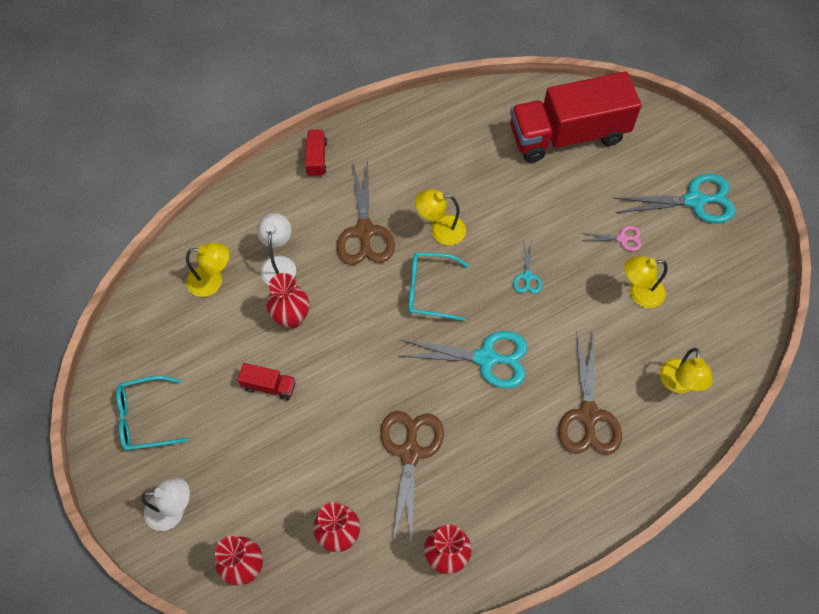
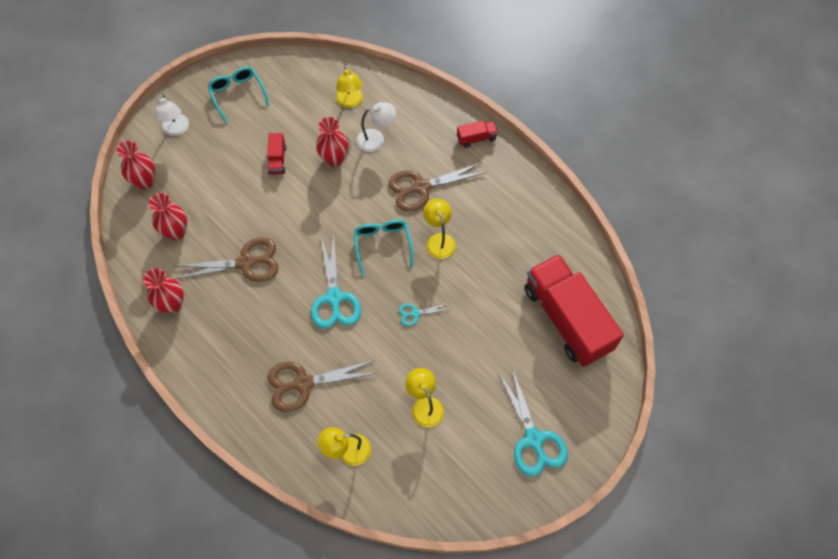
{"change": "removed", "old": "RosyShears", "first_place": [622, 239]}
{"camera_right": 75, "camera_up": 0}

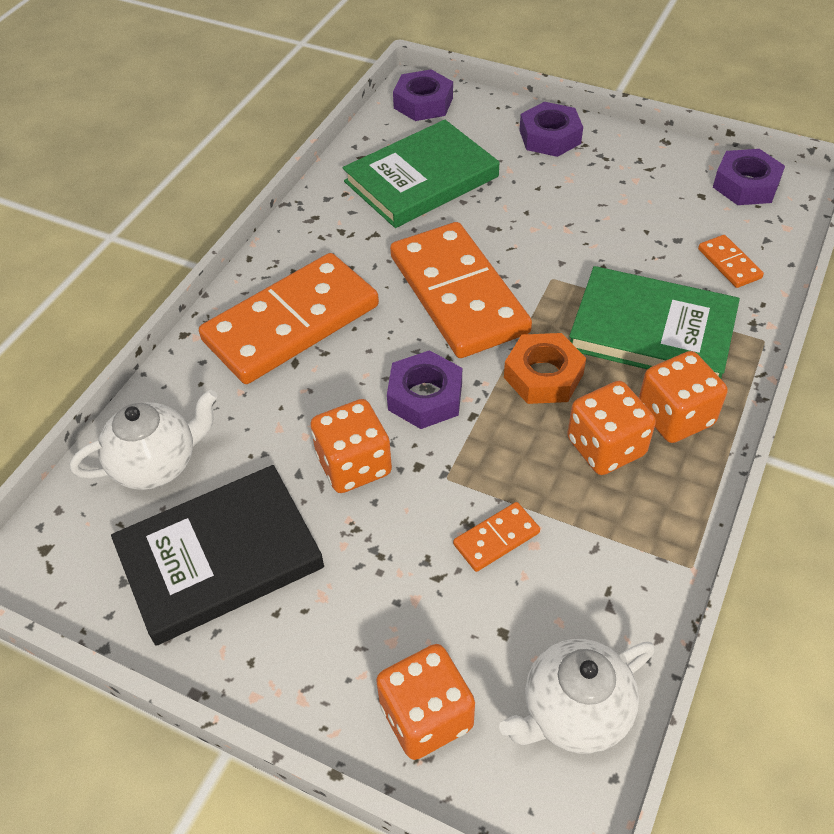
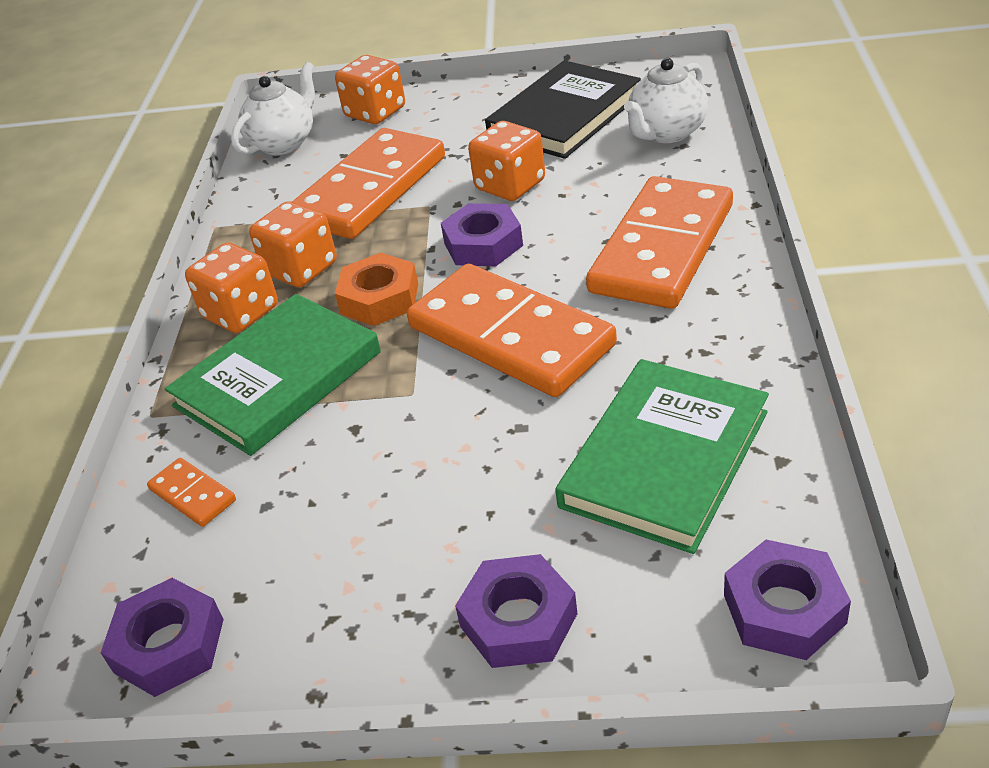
{"change": "turned", "old": "LeafGreenBook", "first_place": [652, 331], "second_place": [278, 379], "degrees": -45}
{"change": "resized", "old": "OrangeDominoTile", "first_place": [496, 539], "second_place": [370, 189], "factor": 2.45}
{"camera_right": 160, "camera_up": -10}

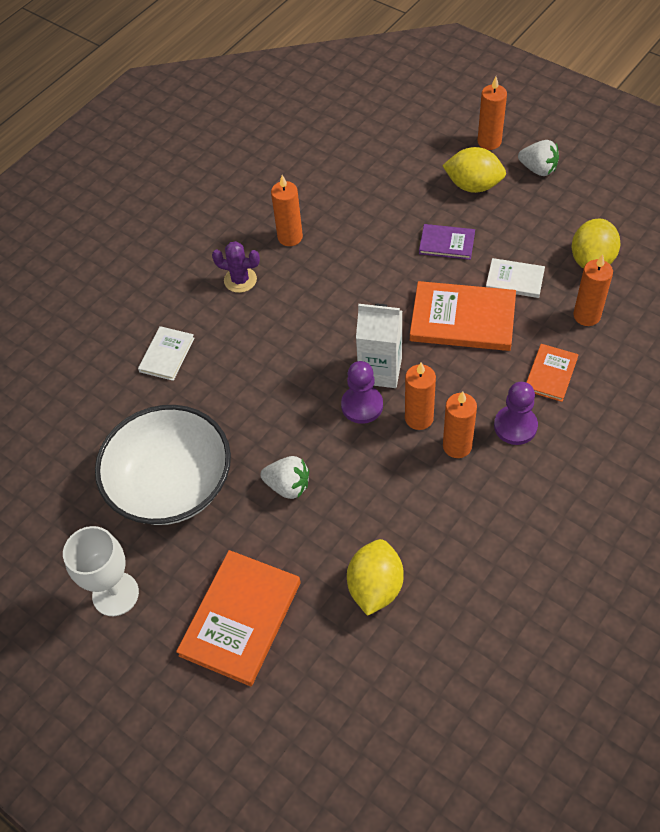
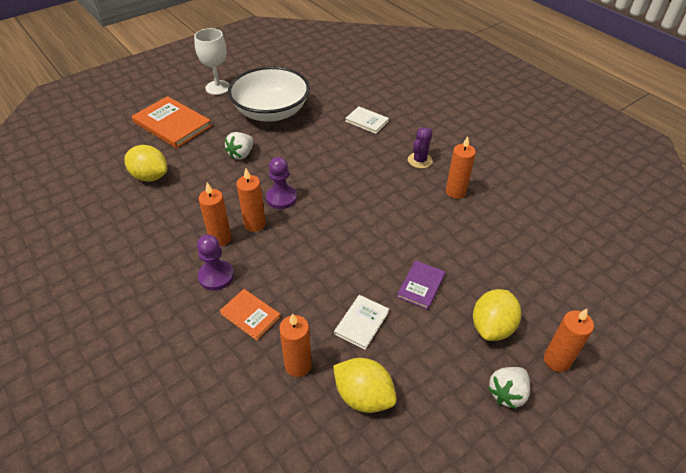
{"change": "removed", "old": "WhiteCarton", "first_place": [380, 370]}
{"change": "removed", "old": "OrangeBook", "first_place": [462, 319]}
{"camera_right": 100, "camera_up": -10}

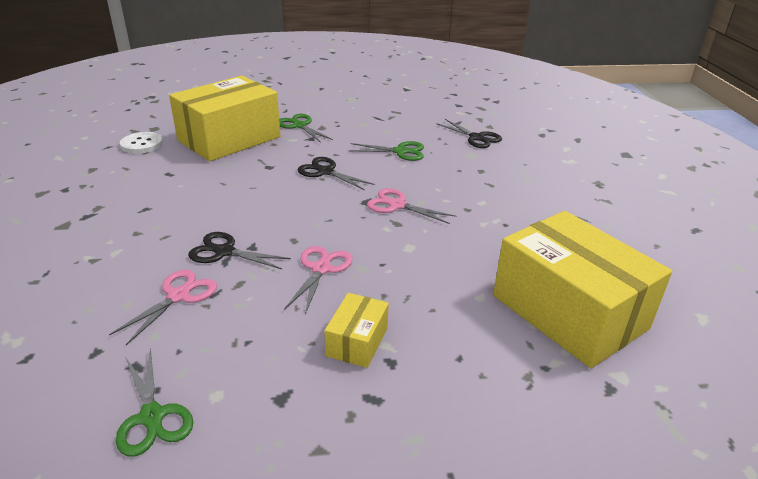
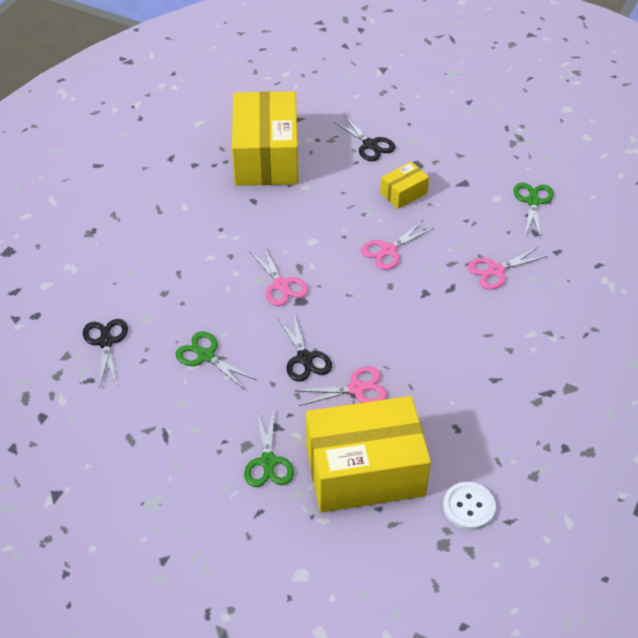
{"change": "added", "new": "RosyShears", "second_place": [356, 388]}
{"change": "moved", "old": "JetBlackShears", "first_place": [224, 252], "second_place": [370, 145]}
{"camera_right": -145, "camera_up": 15}

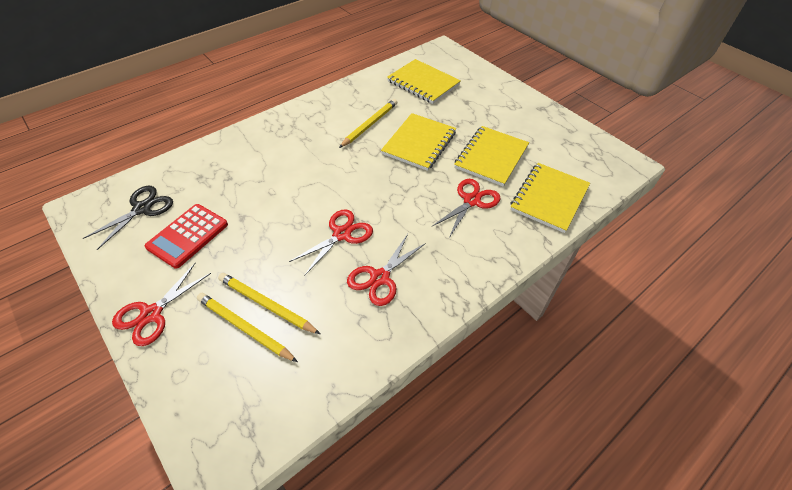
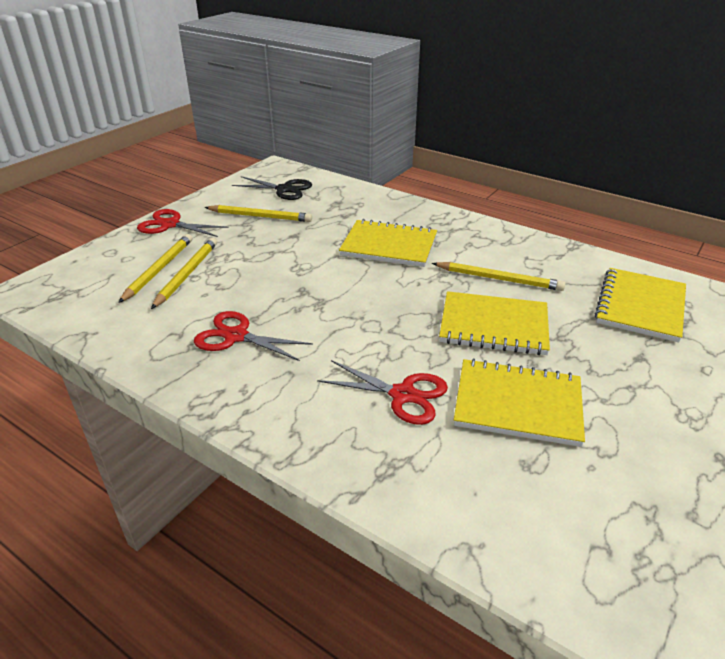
{"change": "removed", "old": "ScarletShears", "first_place": [342, 234]}
{"change": "moved", "old": "YellowNotepad", "first_place": [549, 198], "second_place": [389, 246]}
{"change": "replaced", "old": "ScarletPocketCalculator", "new": "YellowPencil", "first_place": [188, 236], "second_place": [260, 216]}
{"camera_right": 75, "camera_up": -15}

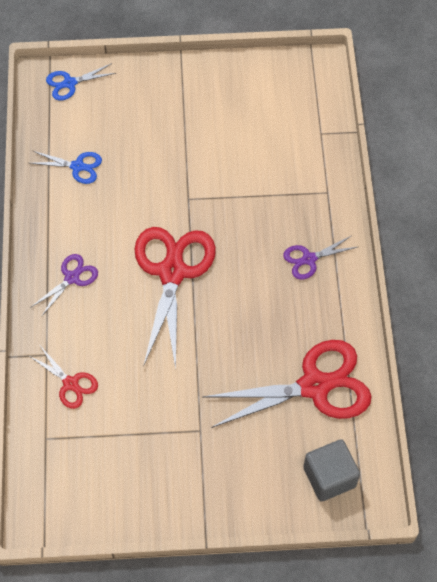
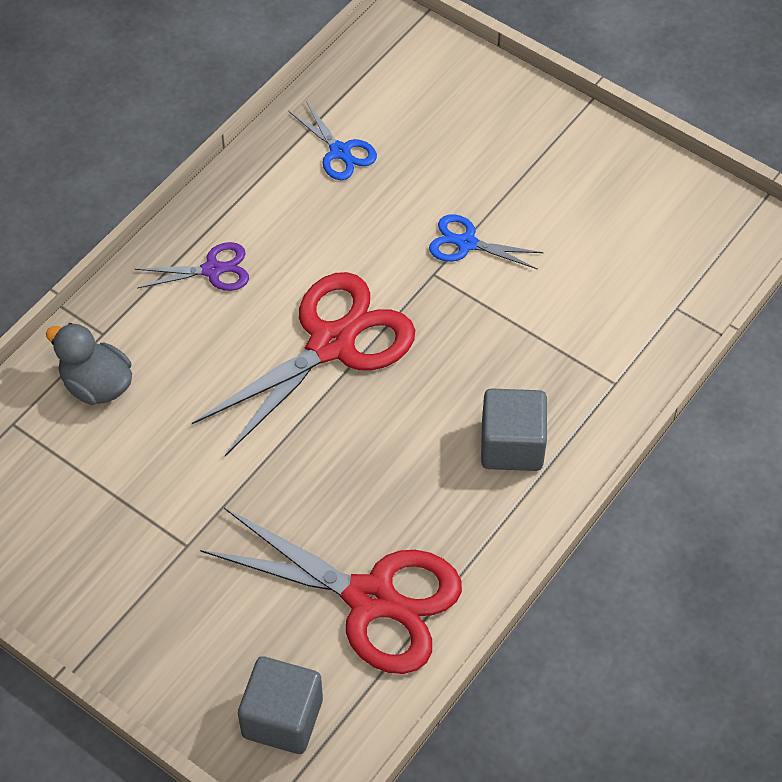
{"change": "moved", "old": "BlueShears", "first_place": [69, 83], "second_place": [466, 243]}
{"change": "replaced", "old": "ScarletShears", "new": "AshGreyToyDuck", "first_place": [71, 384], "second_place": [97, 385]}
{"change": "replaced", "old": "RoyalPurpleShears", "new": "AshGreyBlock", "first_place": [309, 259], "second_place": [512, 445]}
{"camera_right": 40, "camera_up": -5}

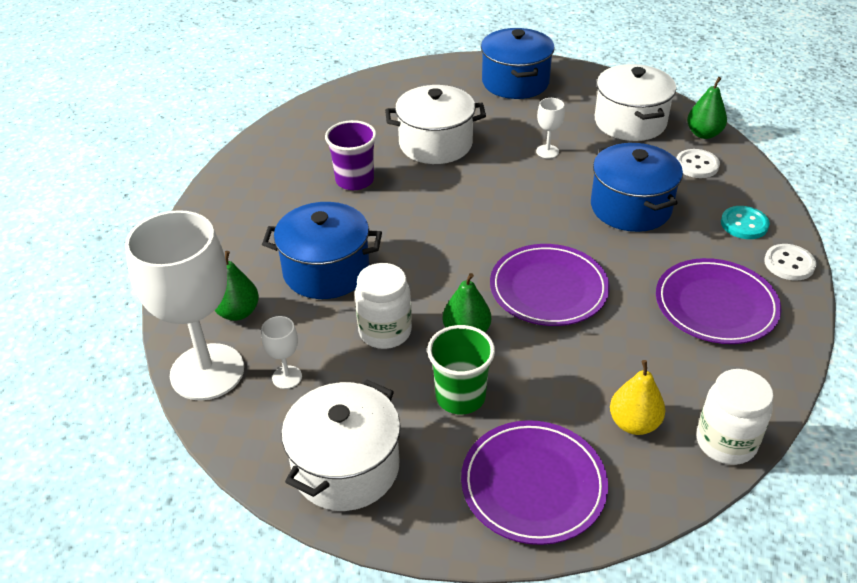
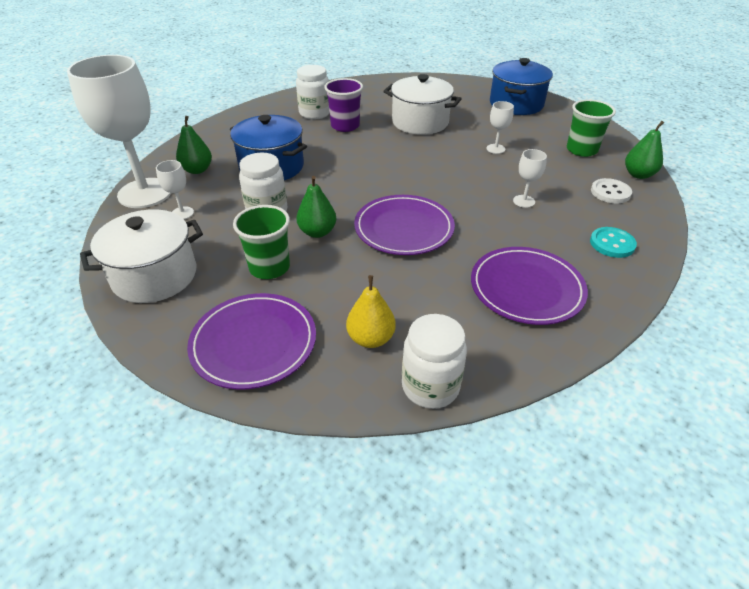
{"change": "removed", "old": "WhiteButton", "first_place": [789, 264]}
{"change": "added", "new": "WhiteJar", "second_place": [315, 113]}
{"change": "replaced", "old": "BlueCookingPot", "new": "WhiteChalice", "first_place": [630, 207], "second_place": [524, 201]}
{"change": "replaced", "old": "WhiteCookingPot", "new": "LeafGreenCup", "first_place": [630, 122], "second_place": [581, 150]}
{"camera_right": 30, "camera_up": 0}

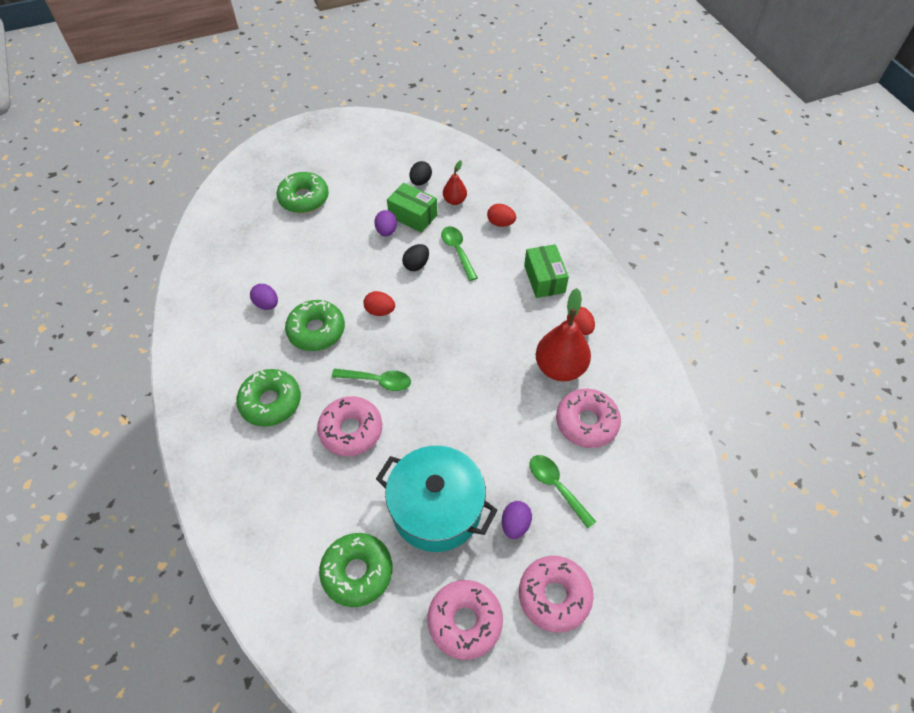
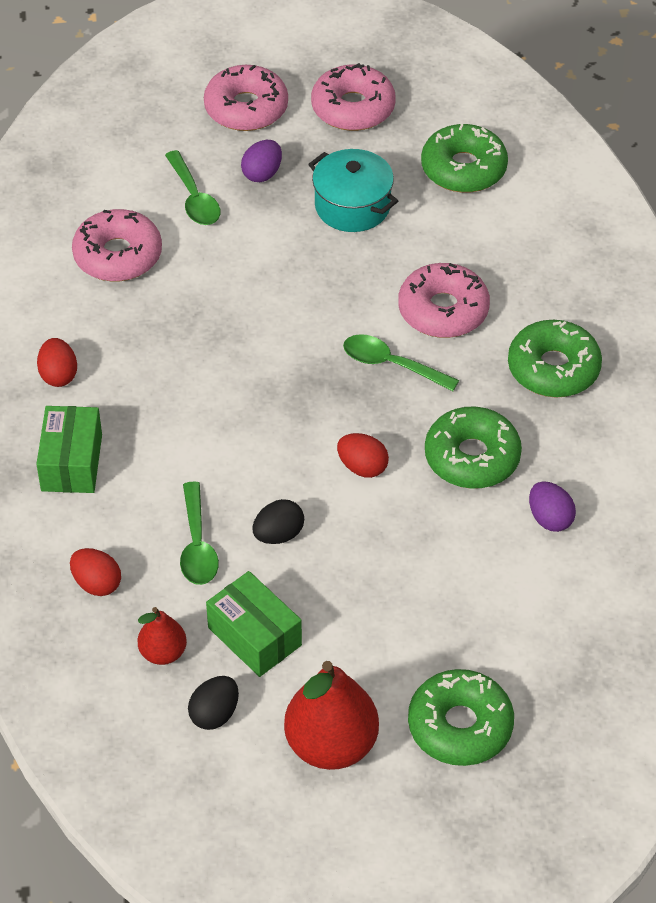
{"change": "removed", "old": "RoyalPurpleToyEgg", "first_place": [386, 231]}
{"change": "moved", "old": "ScarletPearFruit", "first_place": [560, 368], "second_place": [331, 745]}
{"change": "resized", "old": "TealCookingPot", "first_place": [436, 509], "second_place": [352, 206], "factor": 0.66}
{"camera_right": -165, "camera_up": -5}

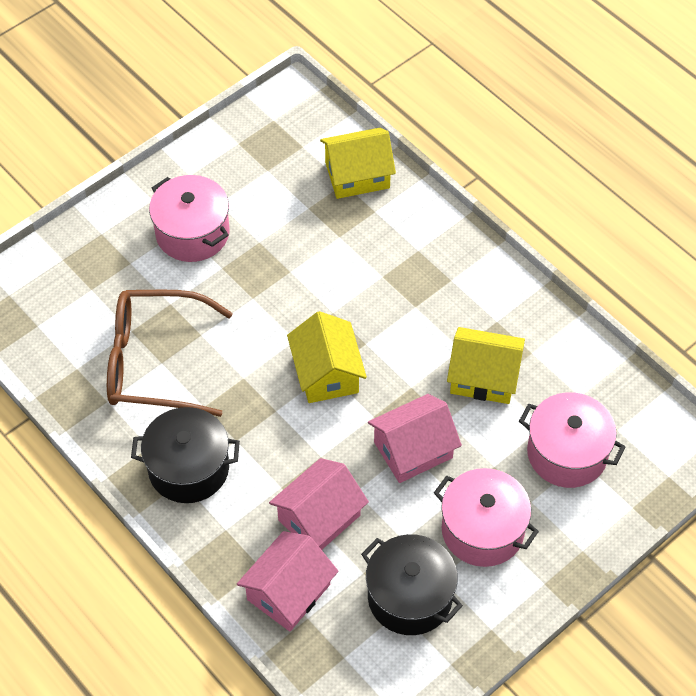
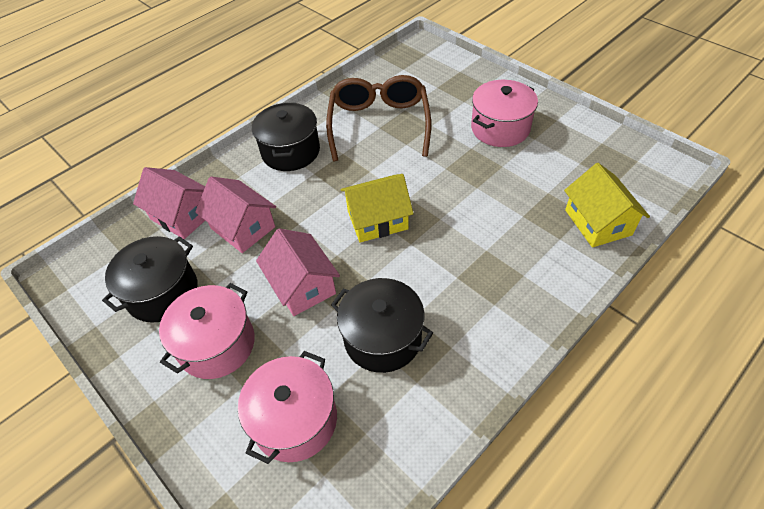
{"change": "replaced", "old": "YellowCottage", "new": "JetBlackCookingPot", "first_place": [483, 377], "second_place": [382, 338]}
{"camera_right": 90, "camera_up": -5}

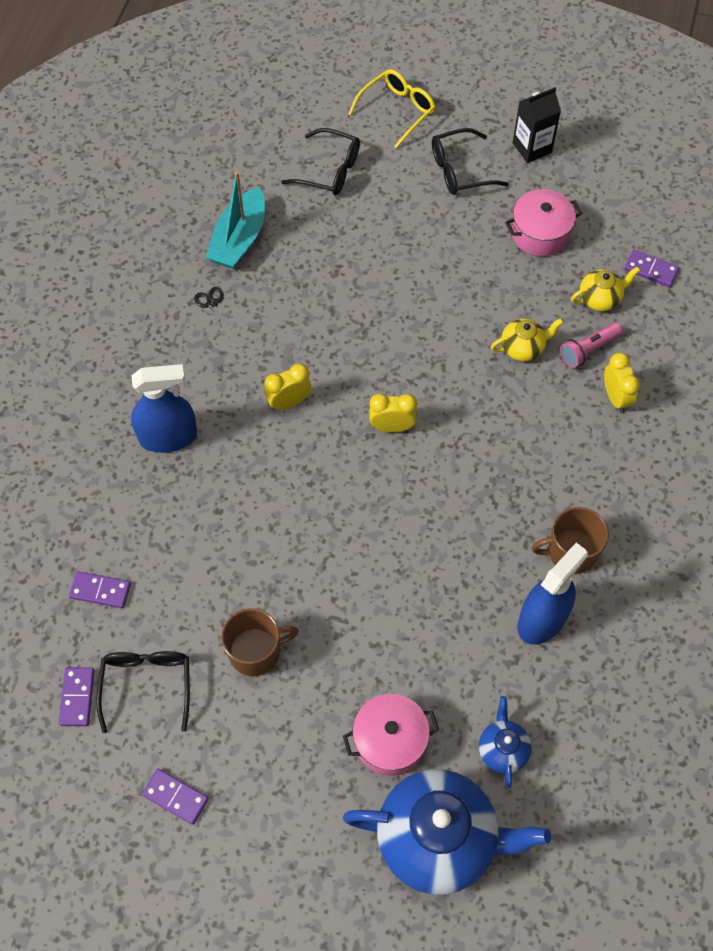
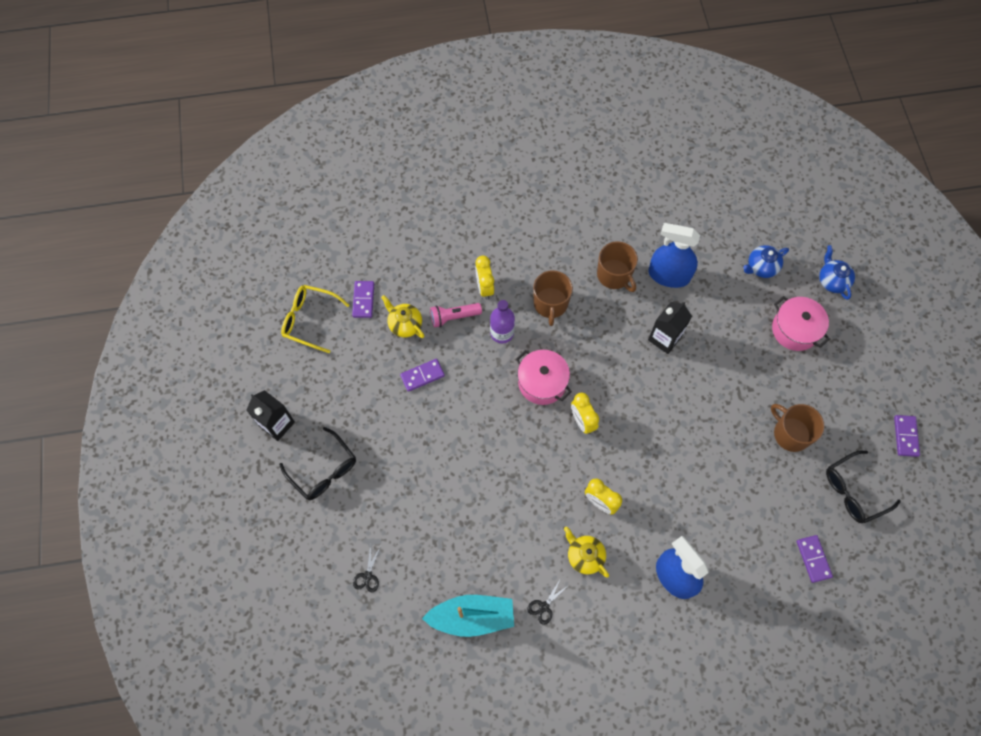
{"change": "added", "new": "RoyalPurpleDrinkBottle", "second_place": [502, 333]}
{"change": "added", "new": "RussetTeaMug", "second_place": [550, 304]}
{"change": "added", "new": "JetBlackCarton", "second_place": [664, 338]}
{"change": "moved", "old": "RoyalPurpleDominoTile", "first_place": [77, 697], "second_place": [422, 376]}
{"change": "moved", "old": "YellowGlasses", "first_place": [397, 111], "second_place": [309, 320]}
{"change": "moved", "old": "YellowChinaTeapot", "first_place": [523, 348], "second_place": [584, 556]}
{"change": "moved", "old": "RosyCookingPot", "first_place": [540, 234], "second_place": [542, 382]}
{"change": "replaced", "old": "JetBlackGlasses", "new": "JetBlackShears", "first_place": [330, 171], "second_place": [367, 576]}
{"change": "turned", "old": "RosyFlashlight", "first_place": [588, 350], "second_place": [454, 317], "degrees": 135}
{"change": "turned", "old": "YellowAlarmClock", "first_place": [615, 397], "second_place": [484, 287], "degrees": -60}
{"change": "resized", "old": "BlueChinaTeapot", "first_place": [439, 839], "second_place": [832, 281], "factor": 0.46}
{"camera_right": -115, "camera_up": 5}

